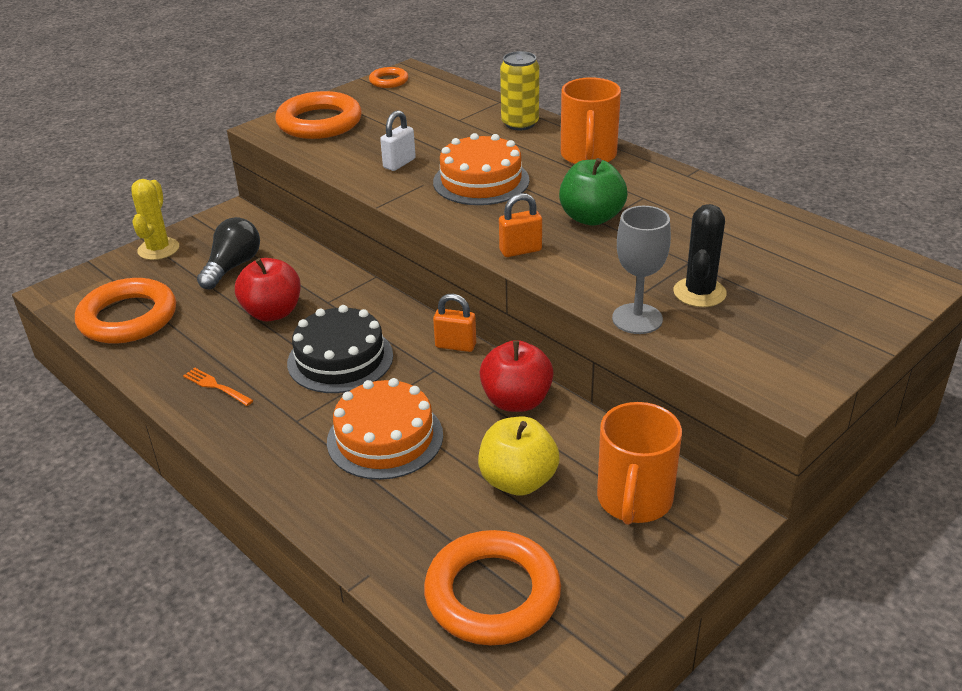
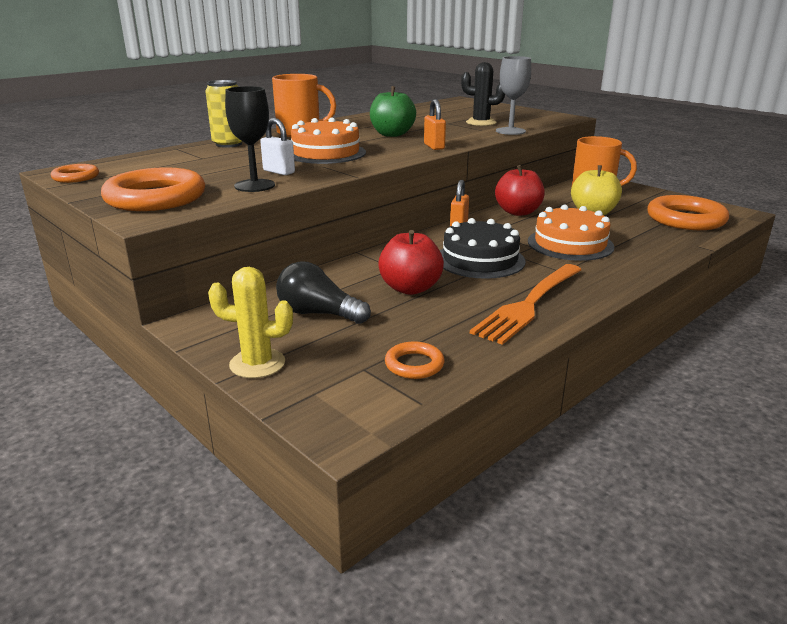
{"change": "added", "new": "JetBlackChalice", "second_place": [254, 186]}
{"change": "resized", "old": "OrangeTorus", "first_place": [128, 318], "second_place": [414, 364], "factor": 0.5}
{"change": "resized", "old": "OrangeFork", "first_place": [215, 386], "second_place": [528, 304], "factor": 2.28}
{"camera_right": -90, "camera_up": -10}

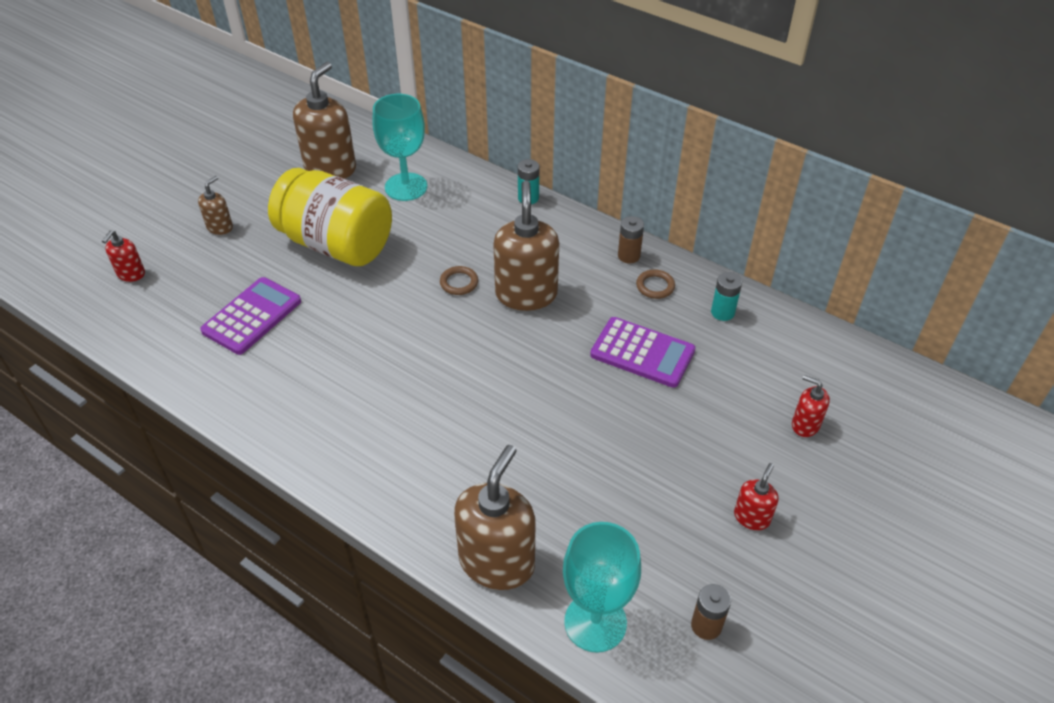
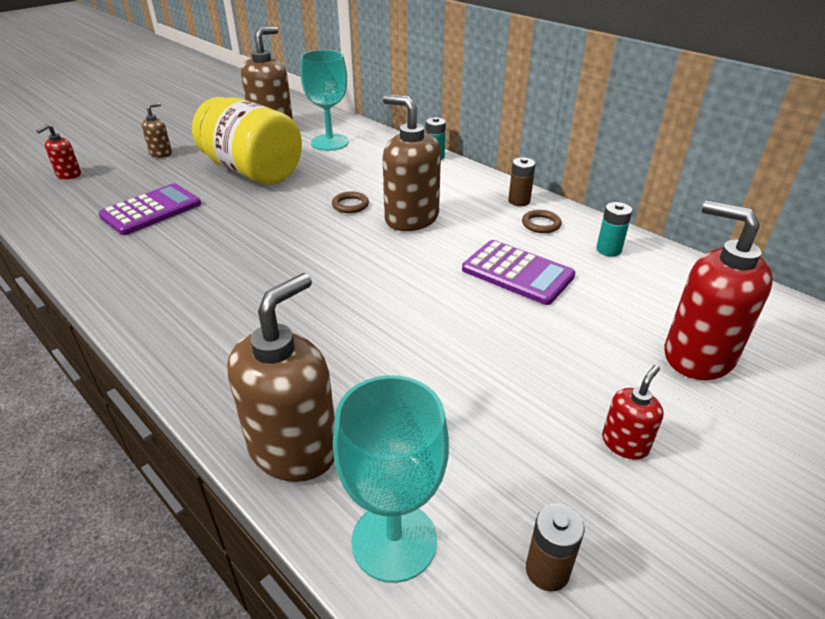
{"change": "turned", "old": "RussetSoapPump", "first_place": [526, 294], "second_place": [411, 218], "degrees": -60}
{"change": "resized", "old": "ScarletSoapPump", "first_place": [805, 425], "second_place": [698, 355], "factor": 2.03}
{"camera_right": 10, "camera_up": -10}

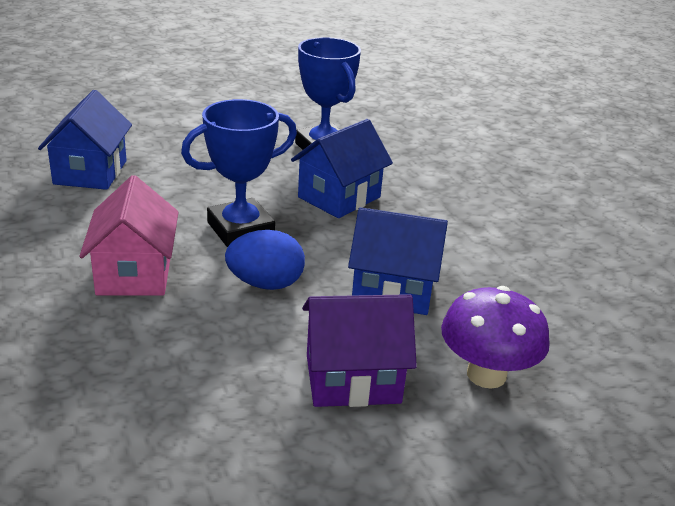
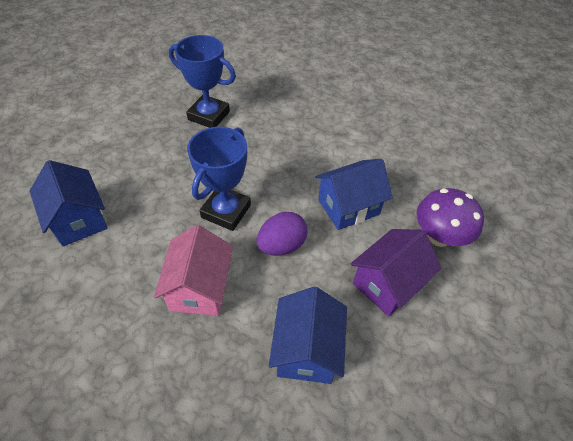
{"change": "moved", "old": "BlueCottage", "first_place": [339, 197], "second_place": [306, 350]}
{"change": "recoloured", "old": "BlueToyEgg", "new": "RoyalPurpleToyEgg", "first_place": [265, 284], "second_place": [281, 245]}
{"change": "turned", "old": "RosyCottage", "first_place": [134, 273], "second_place": [200, 288], "degrees": 45}
{"camera_right": -35, "camera_up": 20}

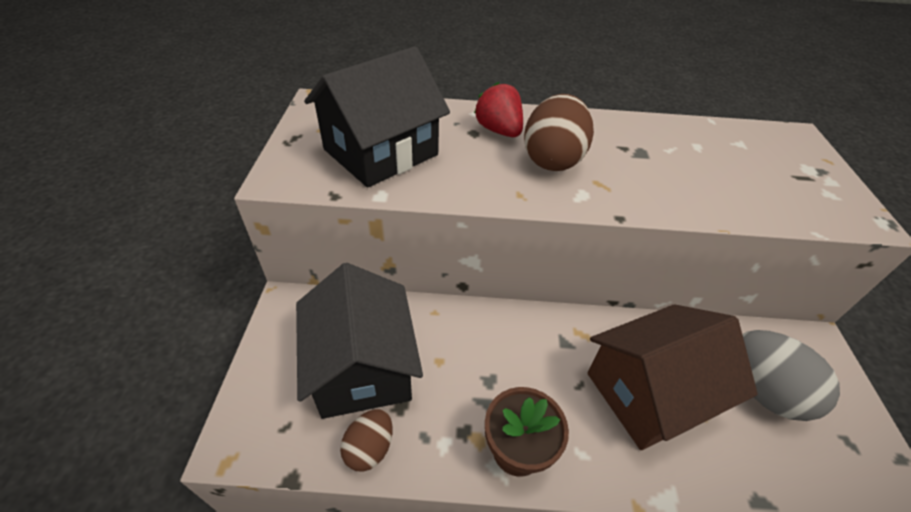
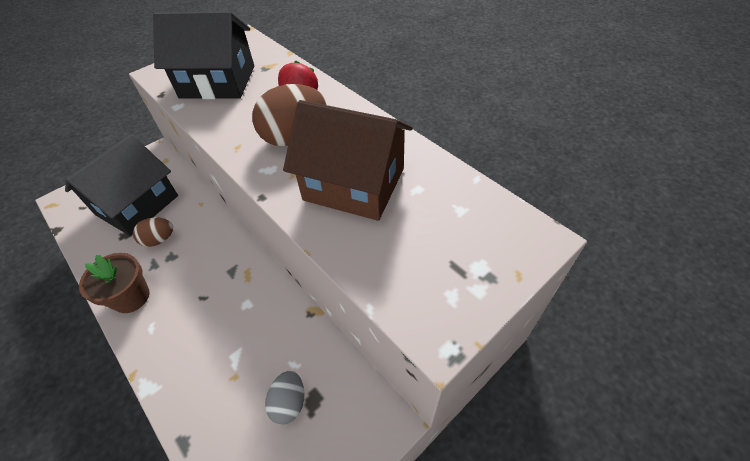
{"change": "moved", "old": "RussetToyEgg", "first_place": [369, 448], "second_place": [159, 240]}
{"change": "moved", "old": "RussetCottage", "first_place": [649, 392], "second_place": [354, 184]}
{"change": "resized", "old": "AshGreyToyEgg", "first_place": [763, 391], "second_place": [289, 402], "factor": 0.57}
{"camera_right": 50, "camera_up": 5}

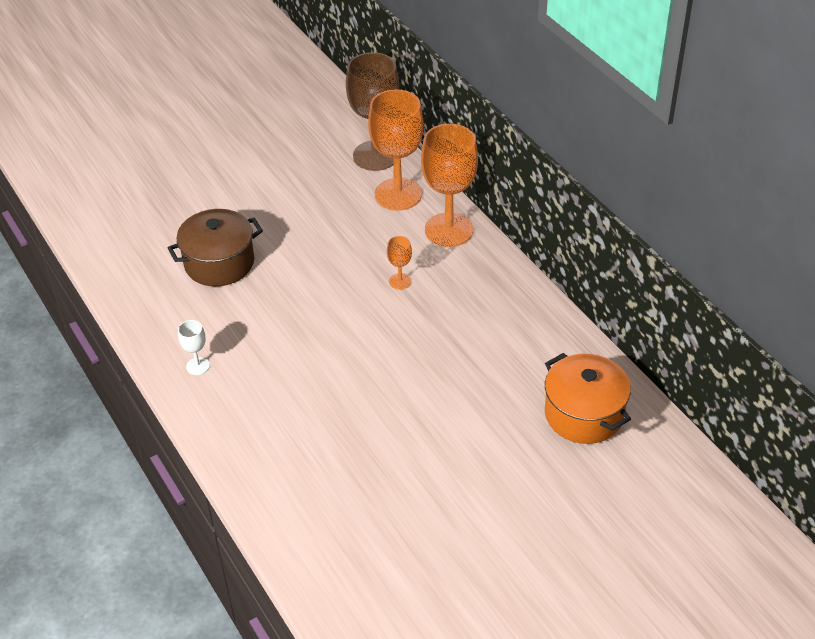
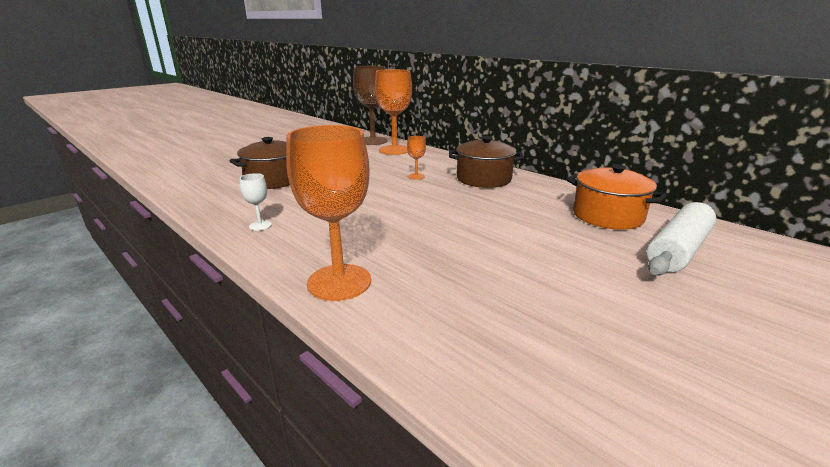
{"change": "added", "new": "RussetCookingPot", "second_place": [483, 179]}
{"change": "added", "new": "WhiteRollingPin", "second_place": [678, 250]}
{"change": "moved", "old": "OrangeChalice", "first_place": [449, 230], "second_place": [339, 282]}
{"camera_right": -15, "camera_up": -20}

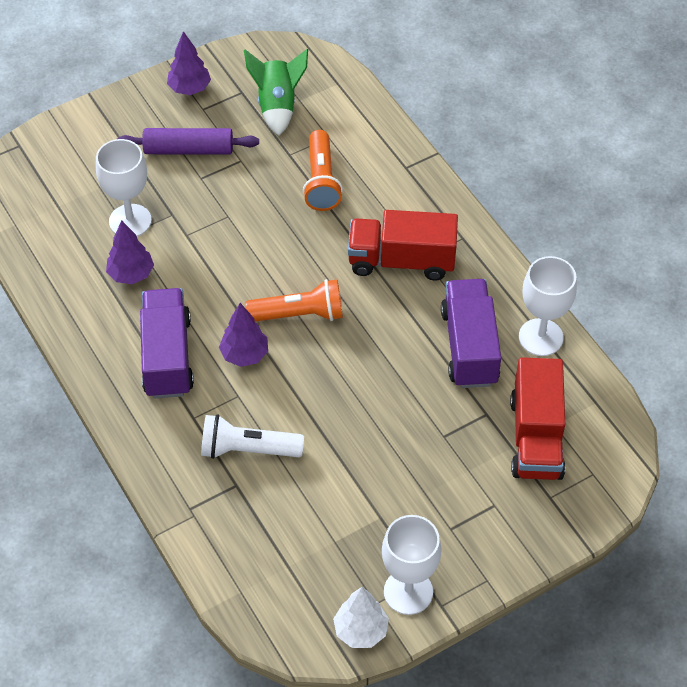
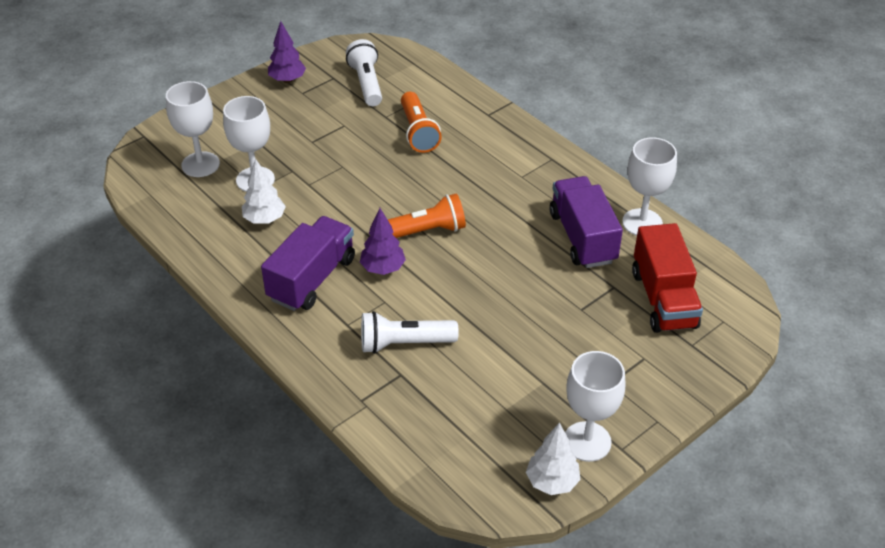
{"change": "removed", "old": "RoyalPurpleRollingPin", "first_place": [188, 150]}
{"change": "removed", "old": "ScarletTruck", "first_place": [401, 261]}
{"change": "added", "new": "WhiteChalice", "second_place": [200, 164]}
{"change": "replaced", "old": "LeafGreenToyRocket", "new": "WhiteFlashlight", "first_place": [277, 105], "second_place": [366, 83]}
{"change": "recoloured", "old": "RoyalPurpleToyTree", "new": "WhiteToyTree", "first_place": [131, 274], "second_place": [264, 219]}
{"change": "turned", "old": "RoyalPurpleTruck", "first_place": [167, 357], "second_place": [312, 279], "degrees": 45}
{"camera_right": -10, "camera_up": -10}

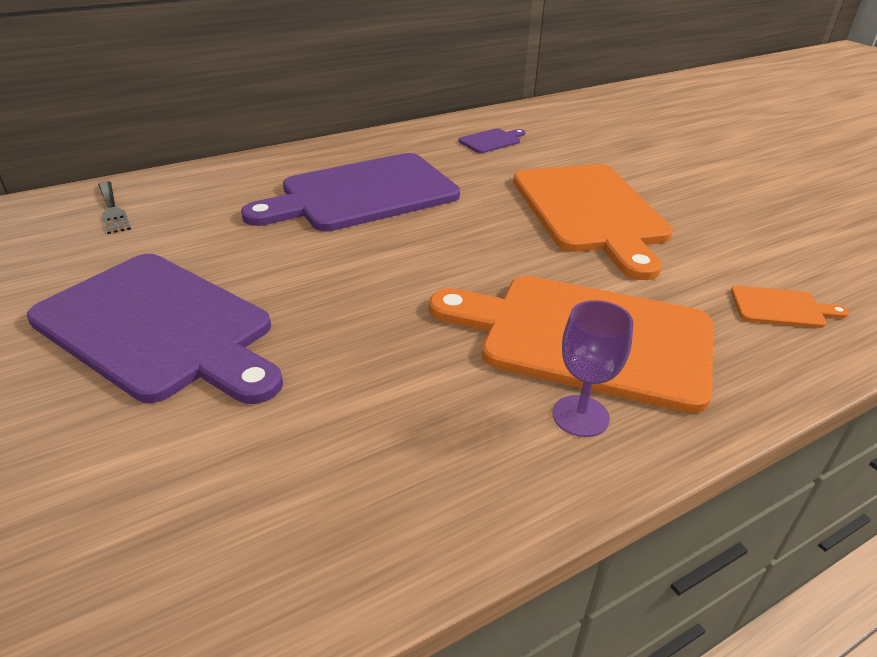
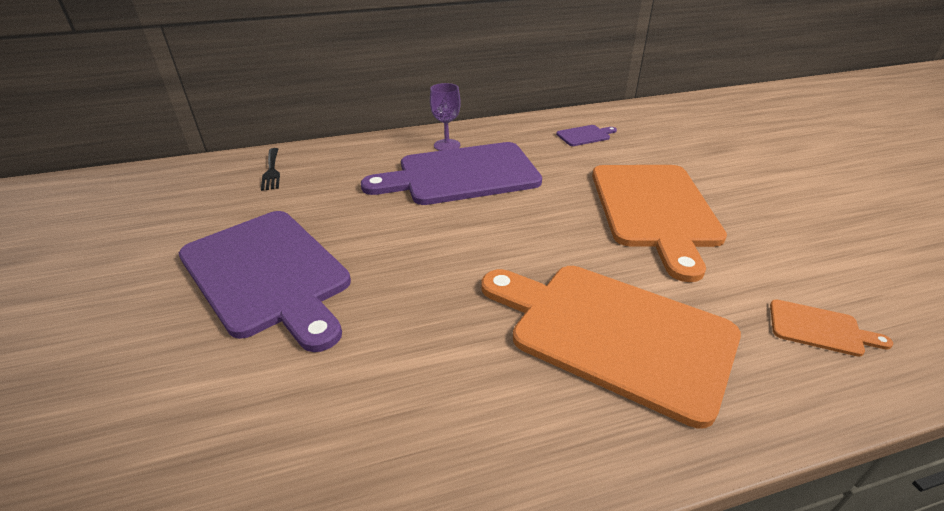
{"change": "moved", "old": "RoyalPurpleChalice", "first_place": [580, 416], "second_place": [447, 145]}
{"camera_right": 15, "camera_up": 0}

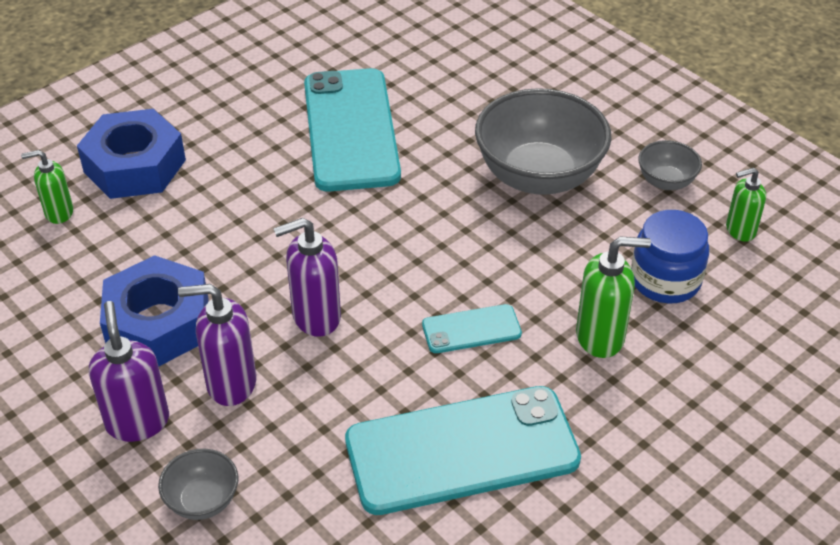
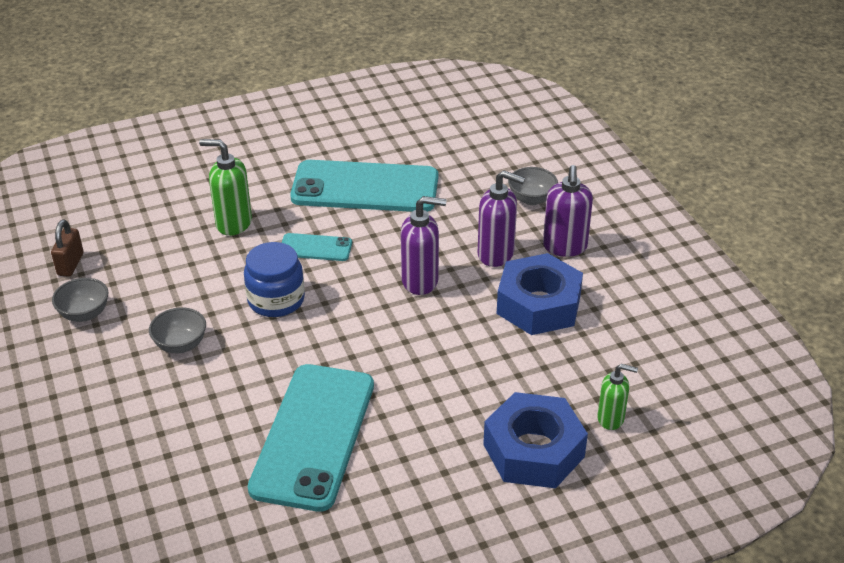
{"change": "moved", "old": "BlueJar", "first_place": [665, 280], "second_place": [276, 300]}
{"change": "replaced", "old": "LeafGreenSoapPump", "new": "RussetPadlock", "first_place": [740, 230], "second_place": [70, 264]}
{"change": "resized", "old": "AshGreyDeepDish", "first_place": [538, 176], "second_place": [180, 345], "factor": 0.47}
{"camera_right": -160, "camera_up": -5}

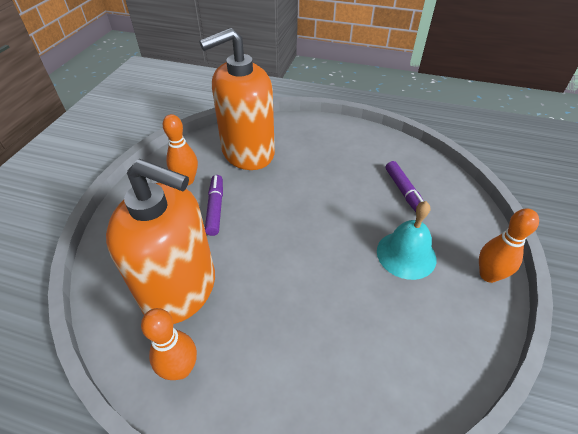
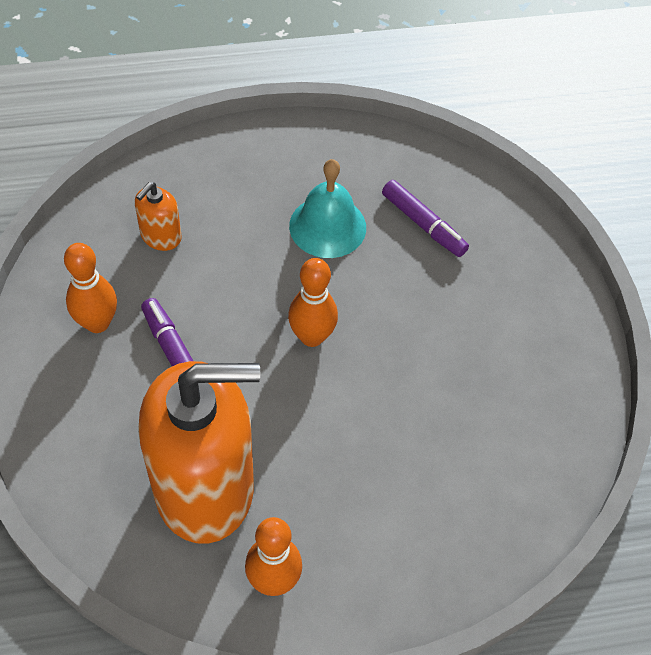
{"change": "moved", "old": "TealHandBell", "first_place": [406, 254], "second_place": [327, 226]}
{"change": "moved", "old": "OrangeTenpin", "first_place": [488, 275], "second_place": [312, 336]}
{"change": "resized", "old": "OrangeSoapPump", "first_place": [247, 152], "second_place": [160, 236], "factor": 0.42}
{"camera_right": -30, "camera_up": 10}

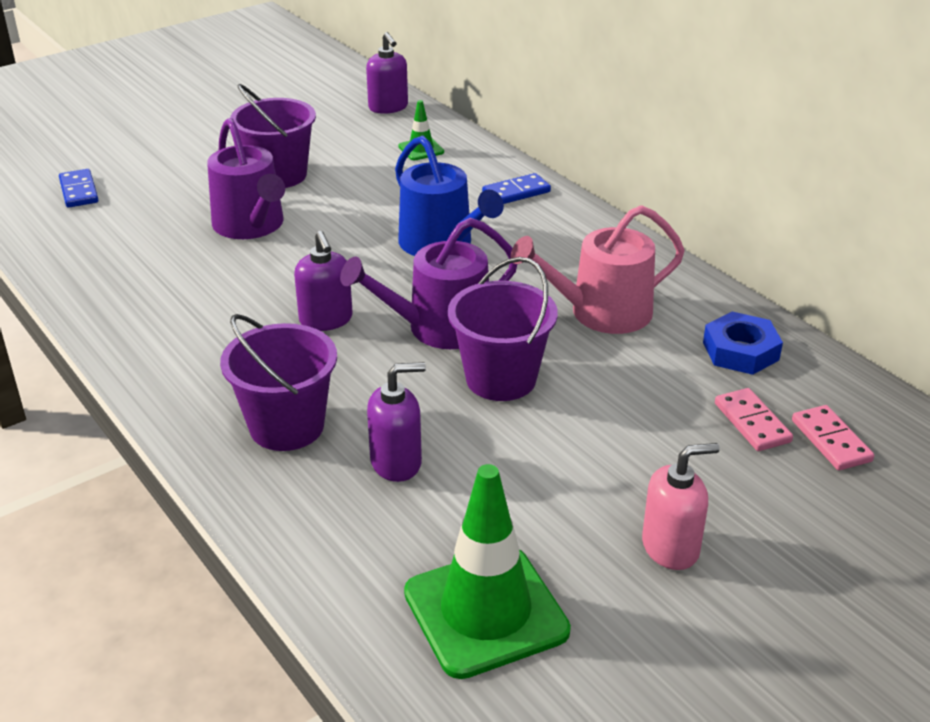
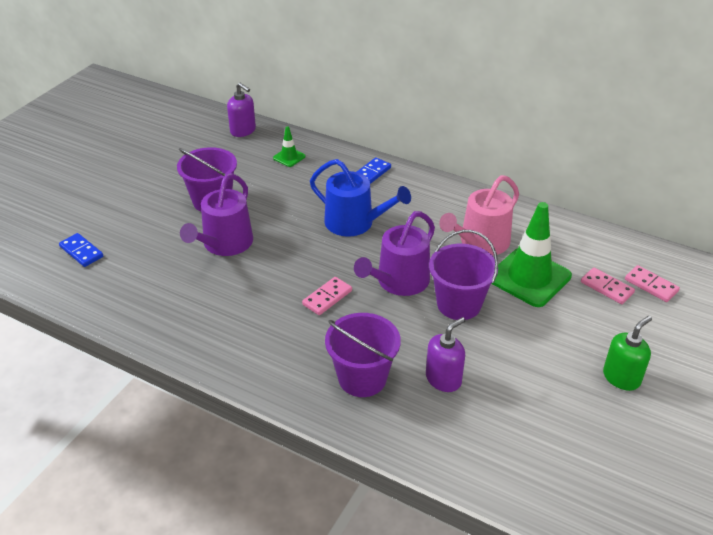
{"change": "removed", "old": "BlueHexagonNut", "first_place": [740, 351]}
{"change": "moved", "old": "LeafGreenTrafficCone", "first_place": [486, 612], "second_place": [529, 277]}
{"change": "replaced", "old": "RoyalPurpleSoapPump", "new": "RosyDominoTile", "first_place": [326, 320], "second_place": [327, 298]}
{"change": "recoloured", "old": "RosySoapPump", "new": "LeafGreenSoapPump", "first_place": [671, 547], "second_place": [621, 377]}
{"change": "turned", "old": "RoyalPurpleWateringCan", "first_place": [251, 225], "second_place": [224, 244], "degrees": 75}
{"camera_right": -25, "camera_up": 5}

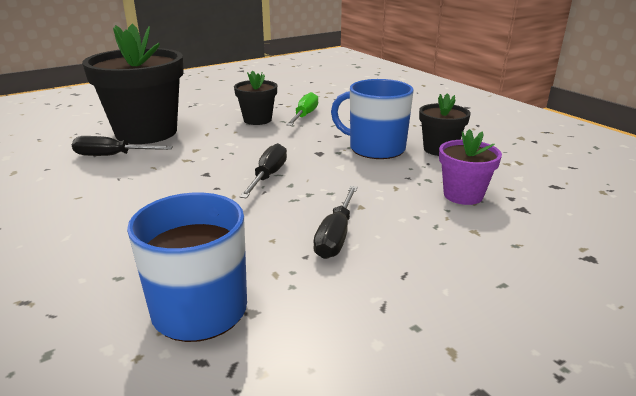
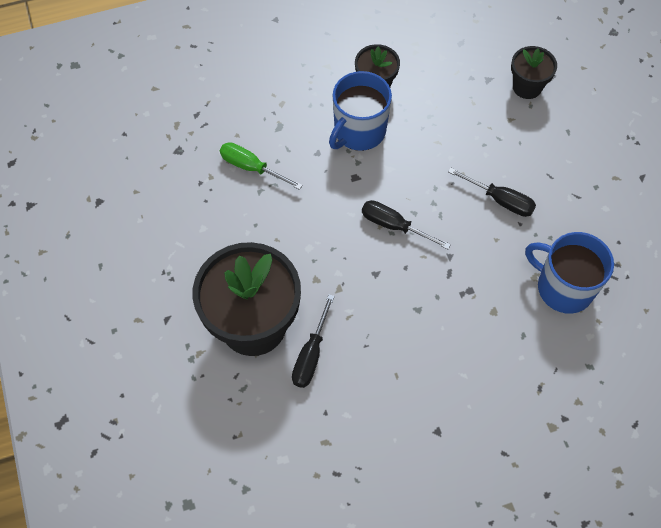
{"change": "removed", "old": "RoyalPurplePottedPlant", "first_place": [463, 195]}
{"change": "moved", "old": "JetBlackPottedPlant", "first_place": [257, 120], "second_place": [527, 87]}
{"camera_right": -75, "camera_up": 35}

